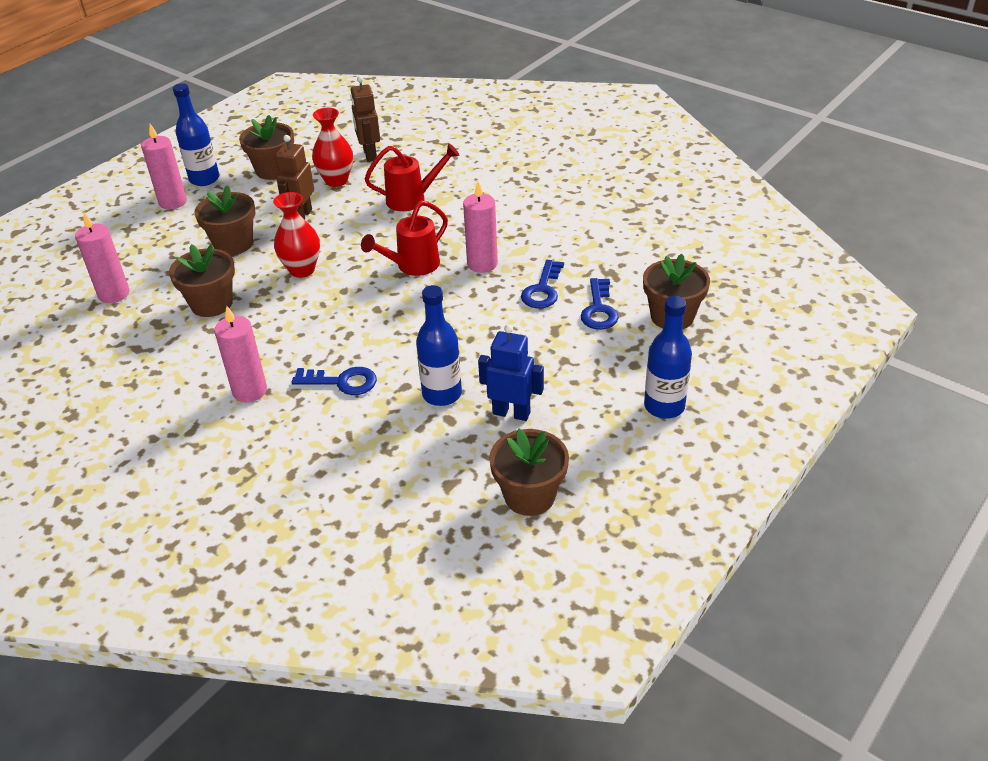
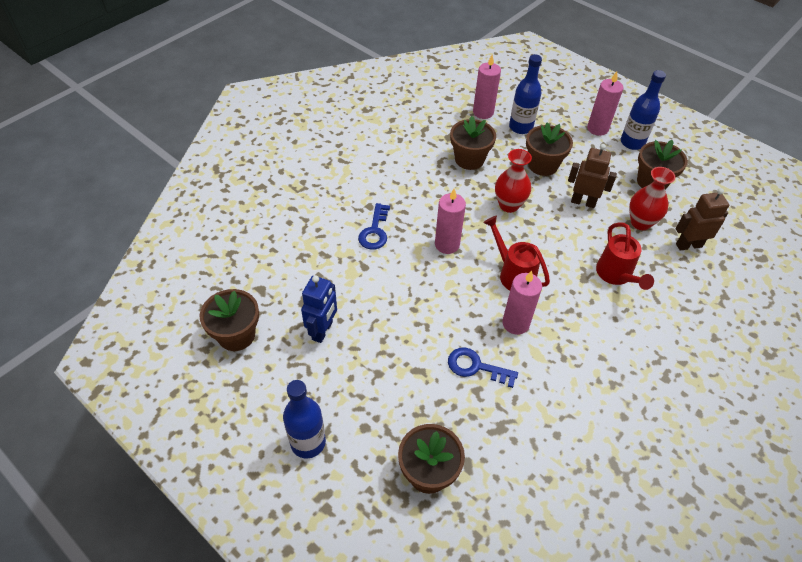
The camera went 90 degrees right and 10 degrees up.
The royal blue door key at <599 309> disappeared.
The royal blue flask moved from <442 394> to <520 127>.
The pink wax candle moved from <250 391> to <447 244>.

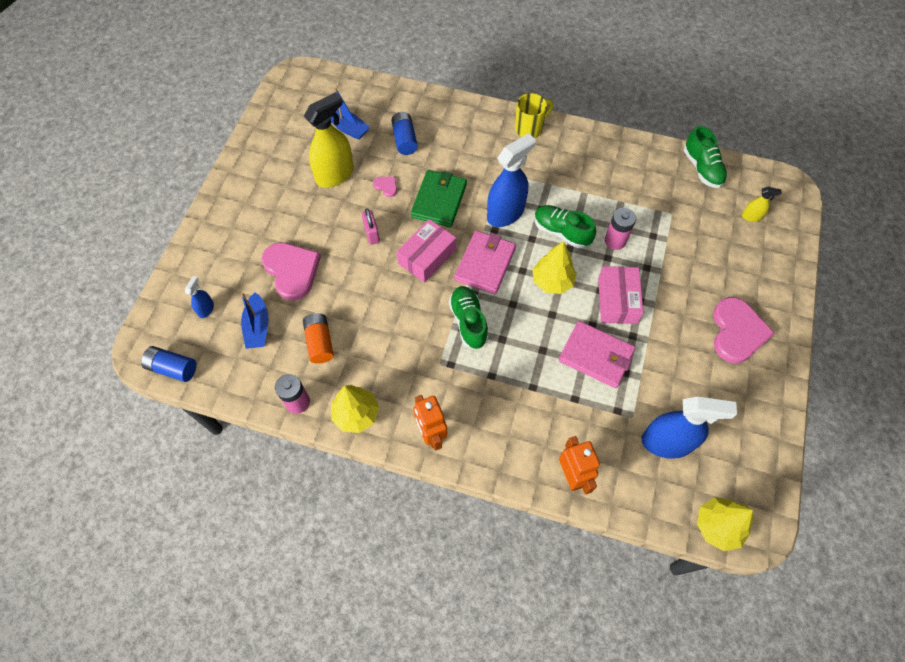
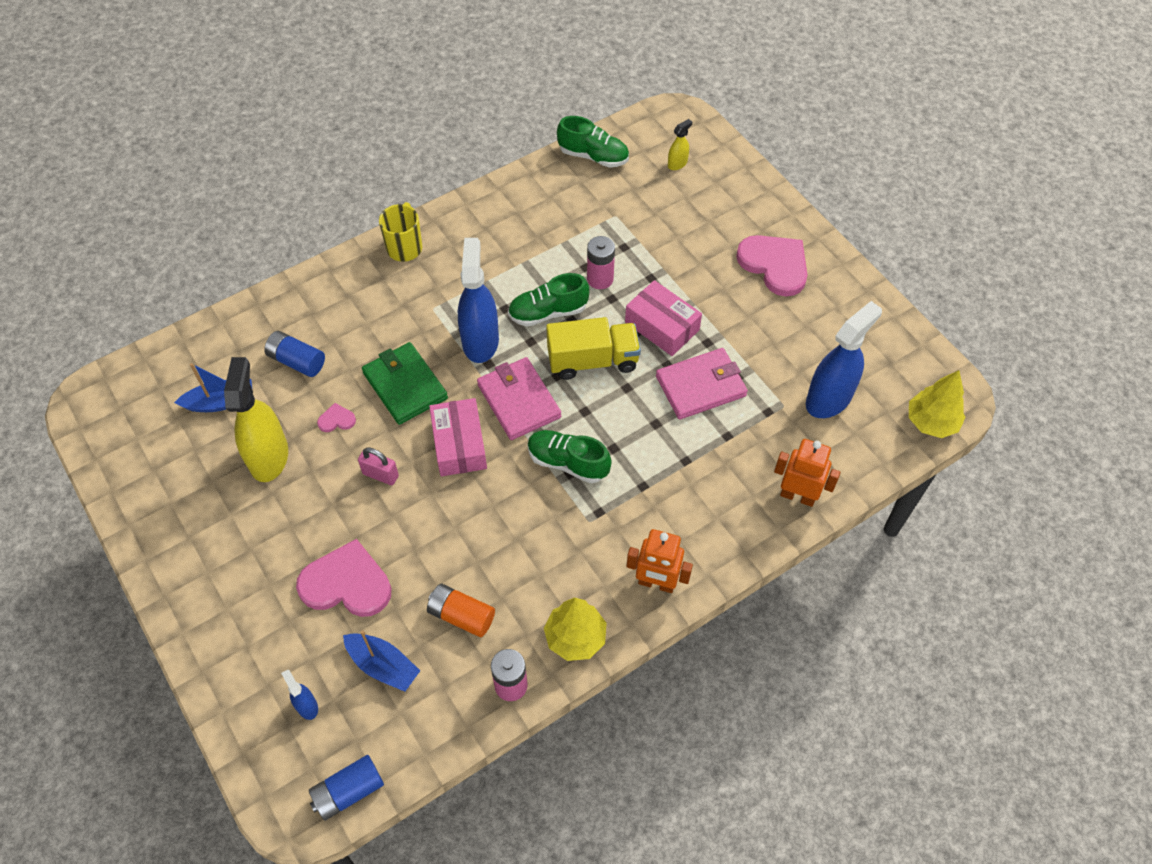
The camera went 50 degrees left and 5 degrees down.
The bright yellow toy tree at <552 281> was replaced by the bright yellow lorry at <593 360>.

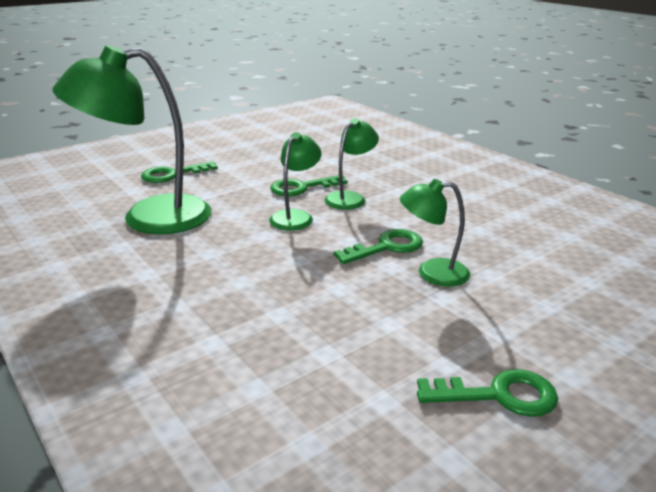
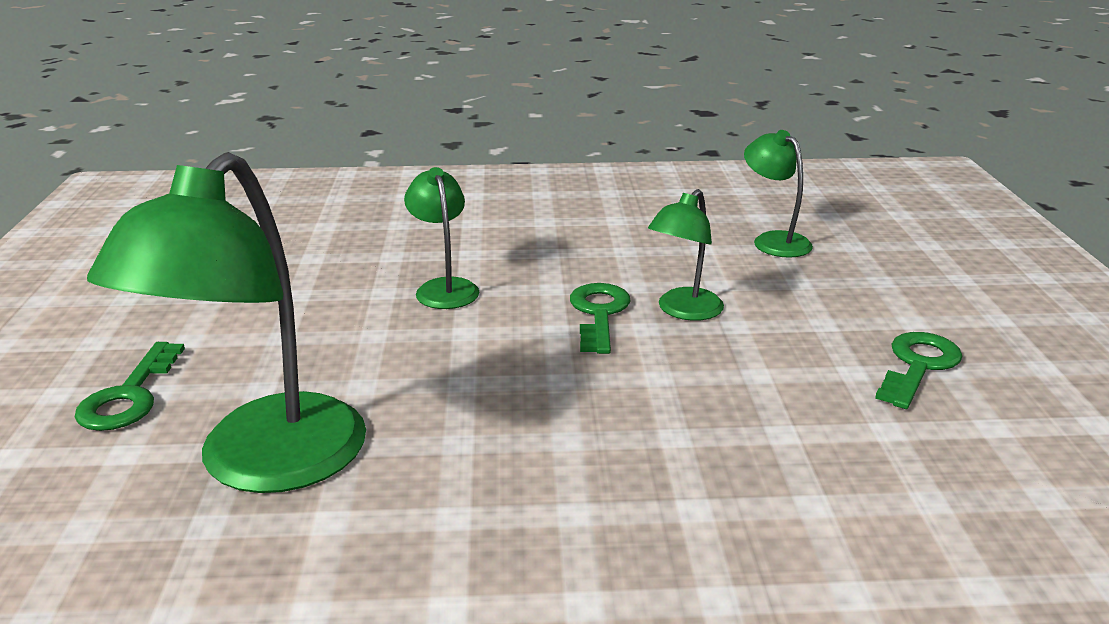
The camera went 55 degrees left and 0 degrees up.
The green reading lamp moved from <295 216> to <773 240>.
The green door key at <301 188> disappeared.

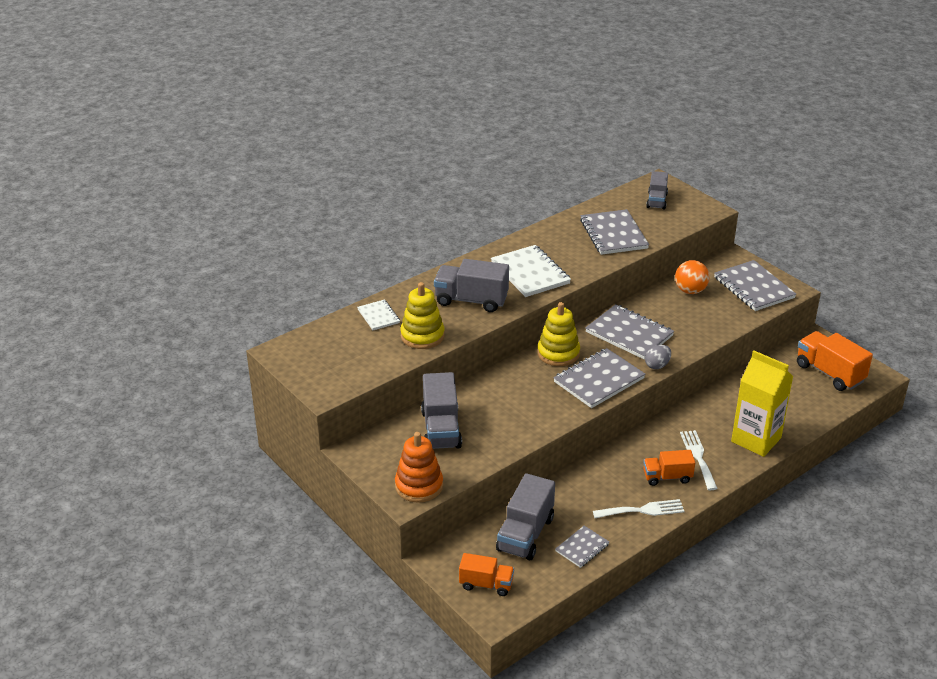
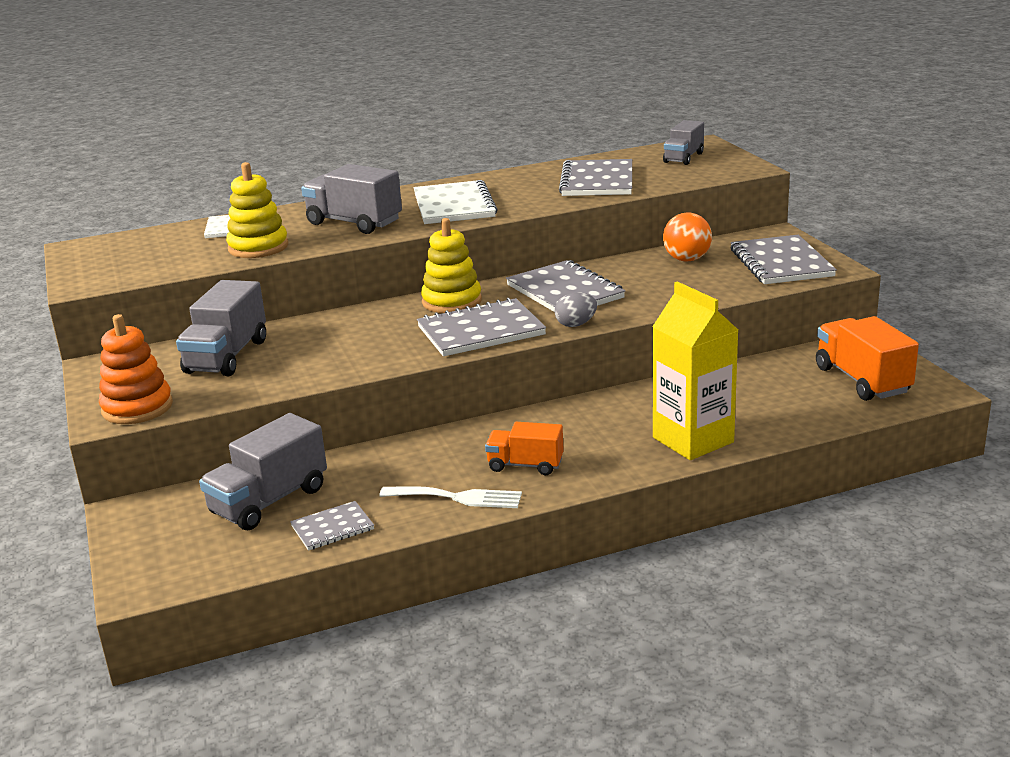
The camera went 20 degrees right and 10 degrees down.
The white fork at <698 457> disappeared.
The orange lorry at <486 584> disappeared.

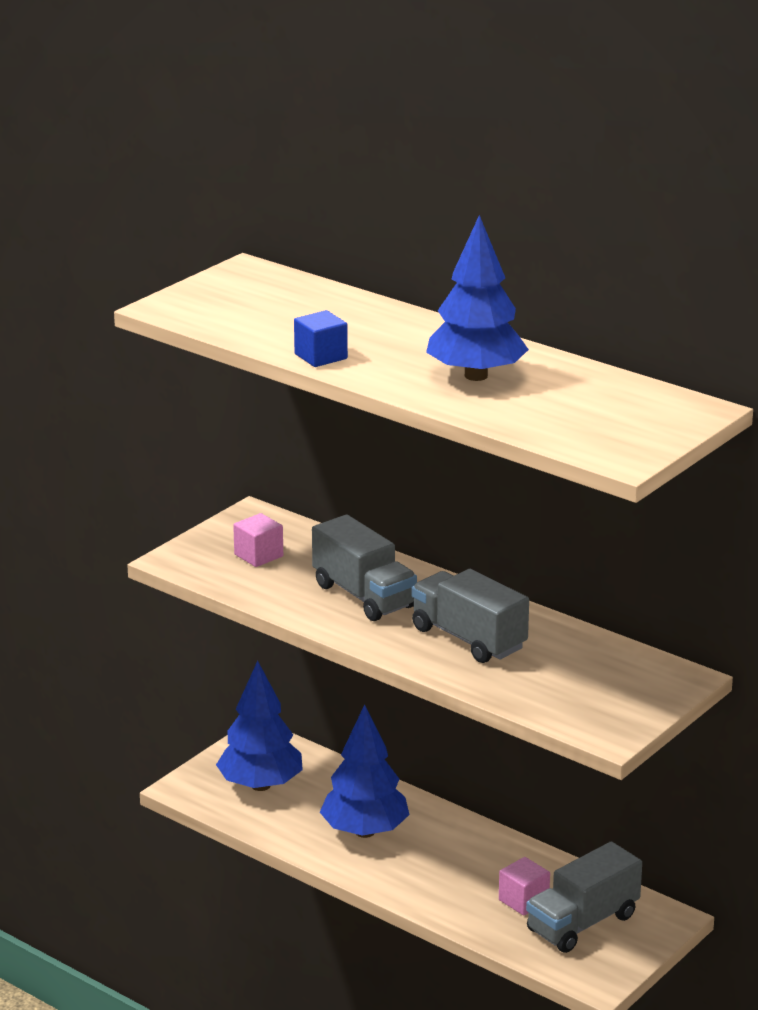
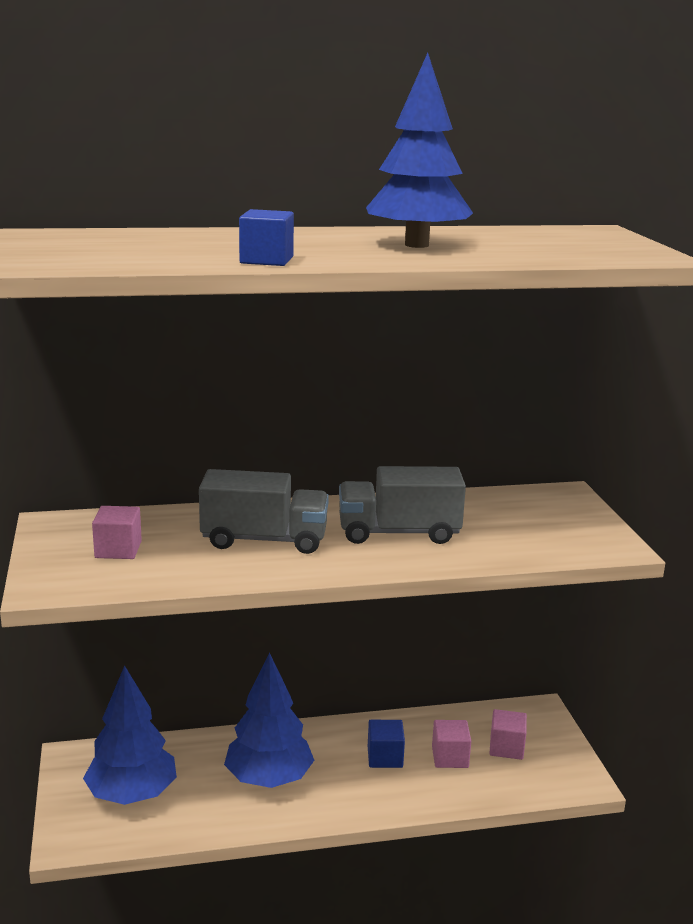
The camera went 50 degrees left and 5 degrees down.
The gray lorry at <582 923> was replaced by the pink block at <506 747>.
The royal blue block at <385 757> appeared.

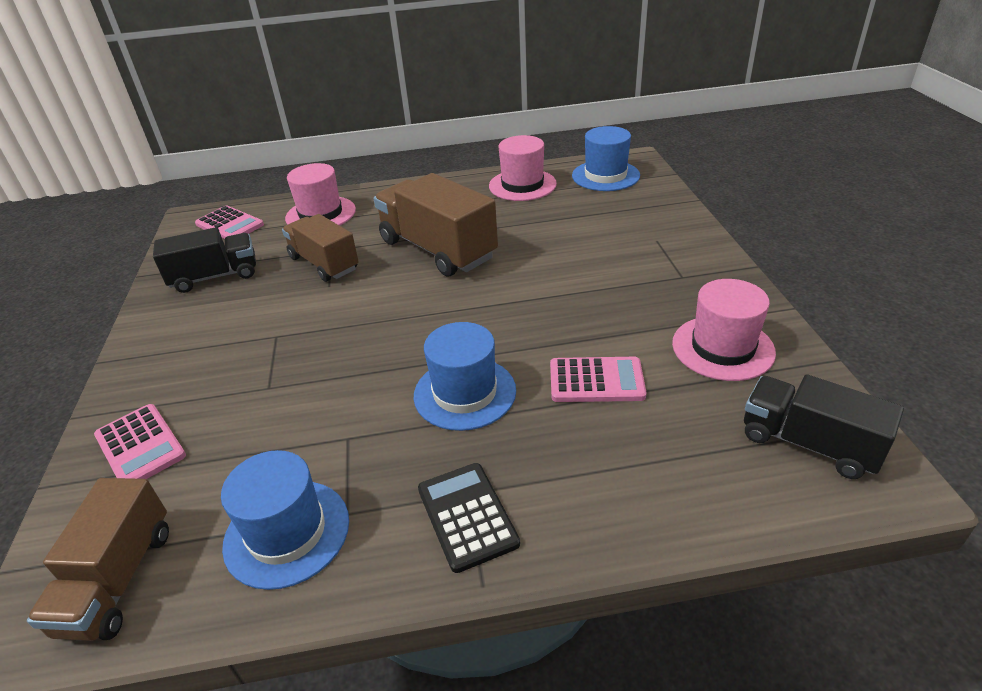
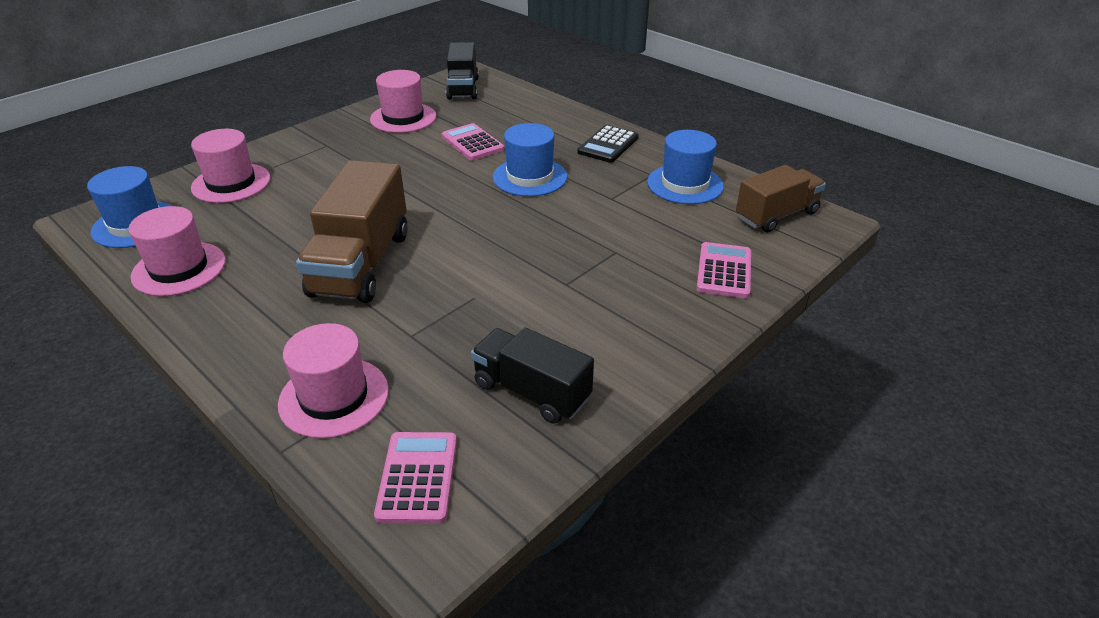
The camera went 130 degrees left and 0 degrees up.
The dark brown lorry at <324 263> disappeared.
The pink tall hat at <231 183> appeared.

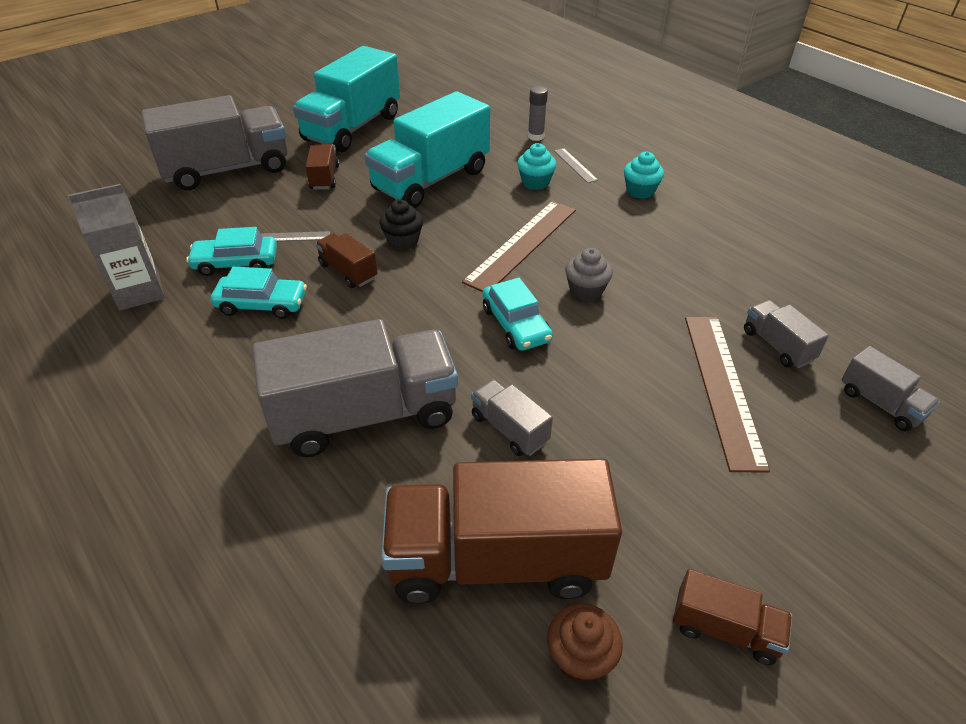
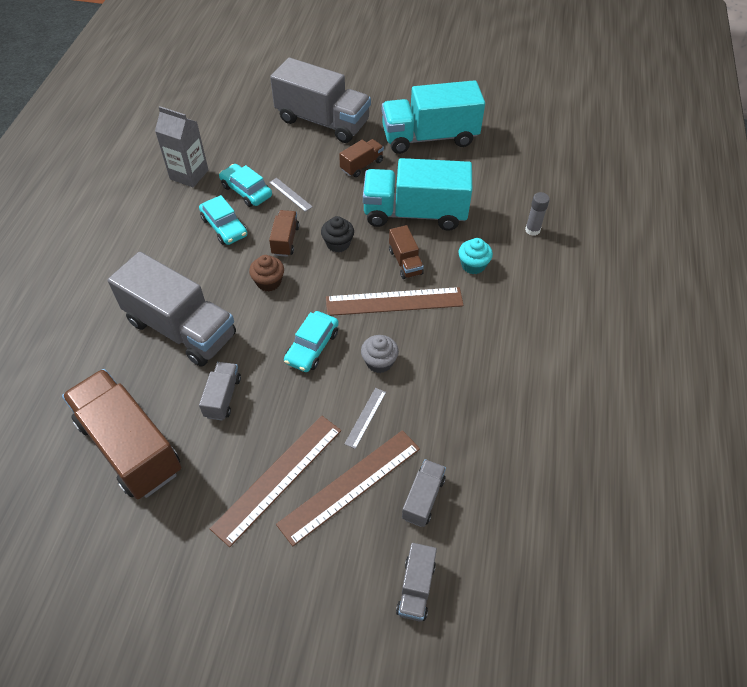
The camera went 50 degrees right and 10 degrees up.
The gray straightedge moved from <575 165> to <365 417>.
The turquoise cupcake at <640 191> disappeared.
The dark brown lorry moved from <724 629> to <405 262>.
The dark brown cupcake moved from <580 657> to <268 282>.
The dark brown straightedge at <278 478> appeared.

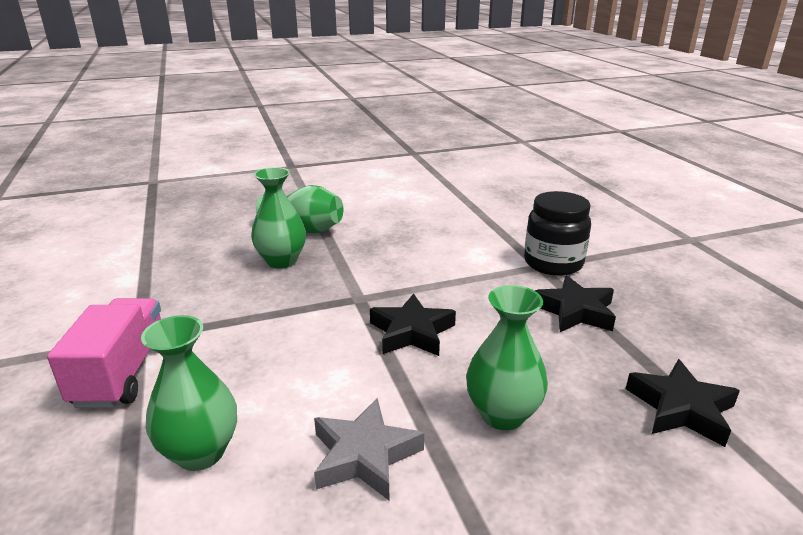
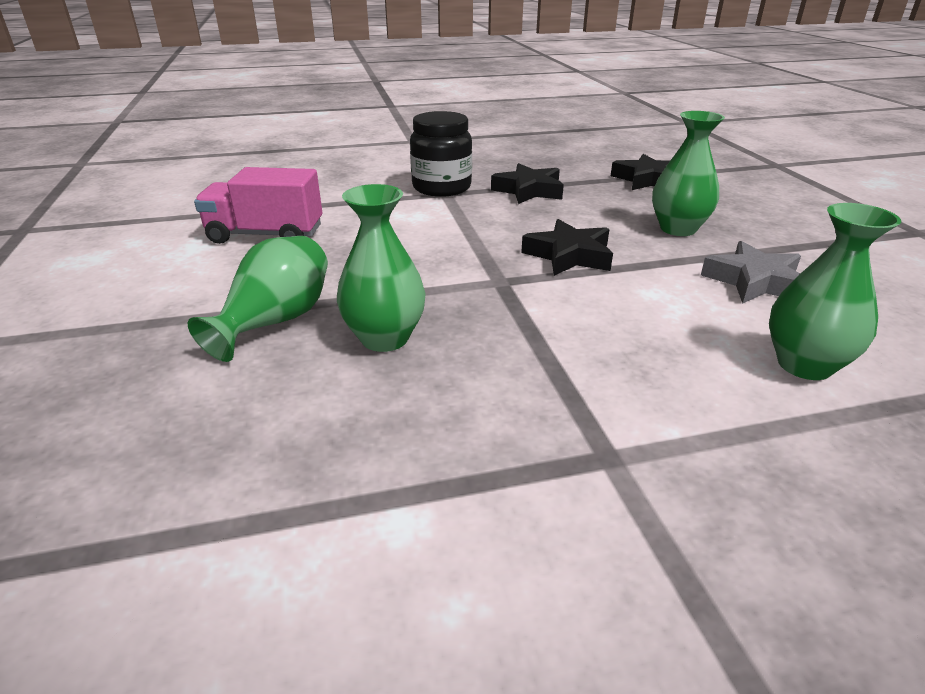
The camera went 85 degrees left and 5 degrees up.
The pink lorry moved from <122 373> to <266 235>.

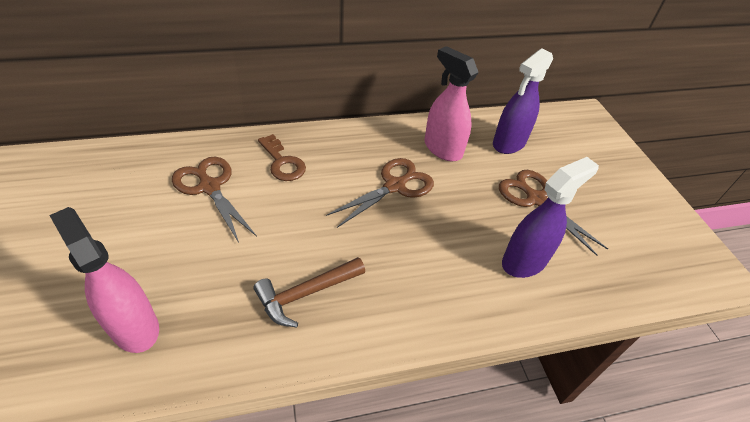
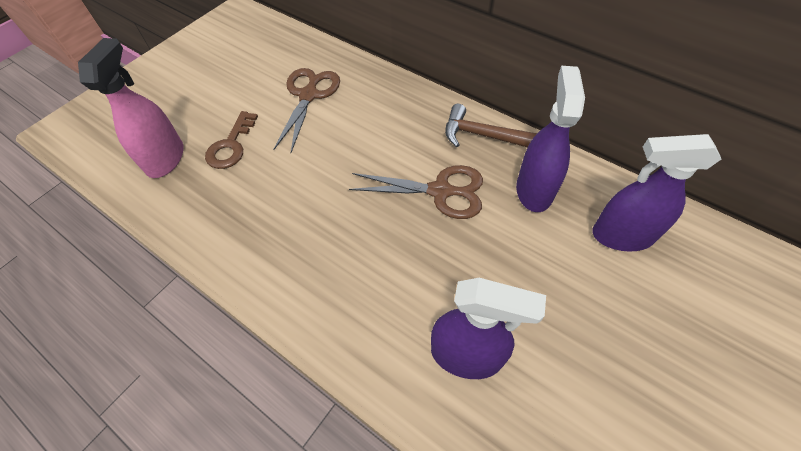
The camera went 55 degrees right and 10 degrees up.
The pink spray bottle at <442 149> became the purple spray bottle at <534 190>.
The dark brown door key moved from <282 162> to <231 145>.
The dark brown scissors at <536 199> disappeared.
The dark brown claw hammer moved from <306 294> to <483 135>.

